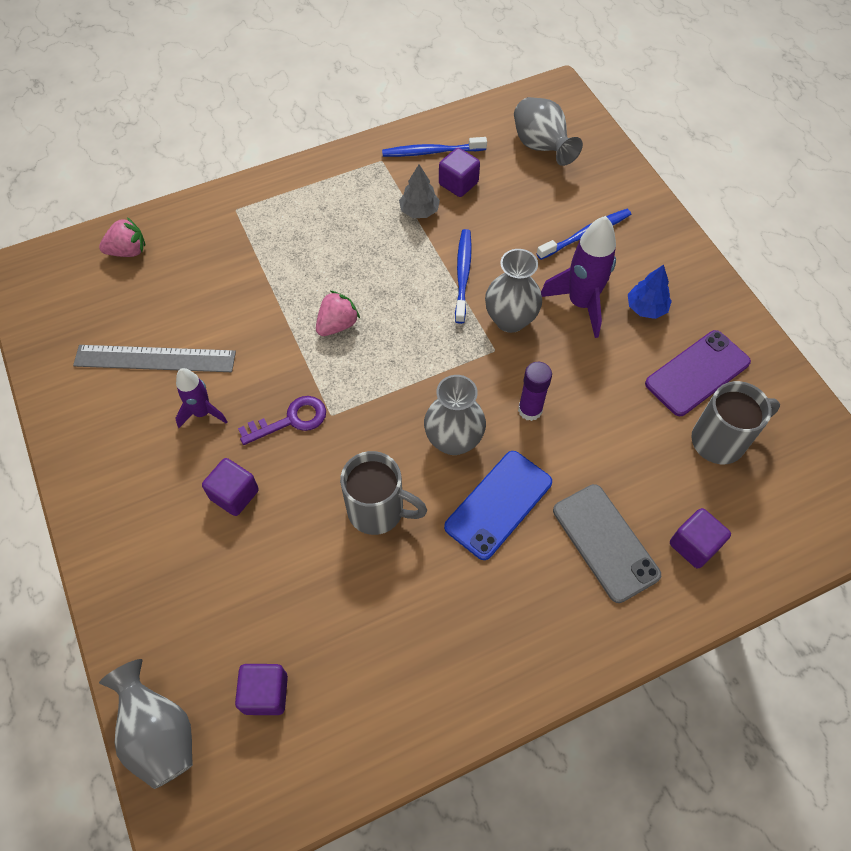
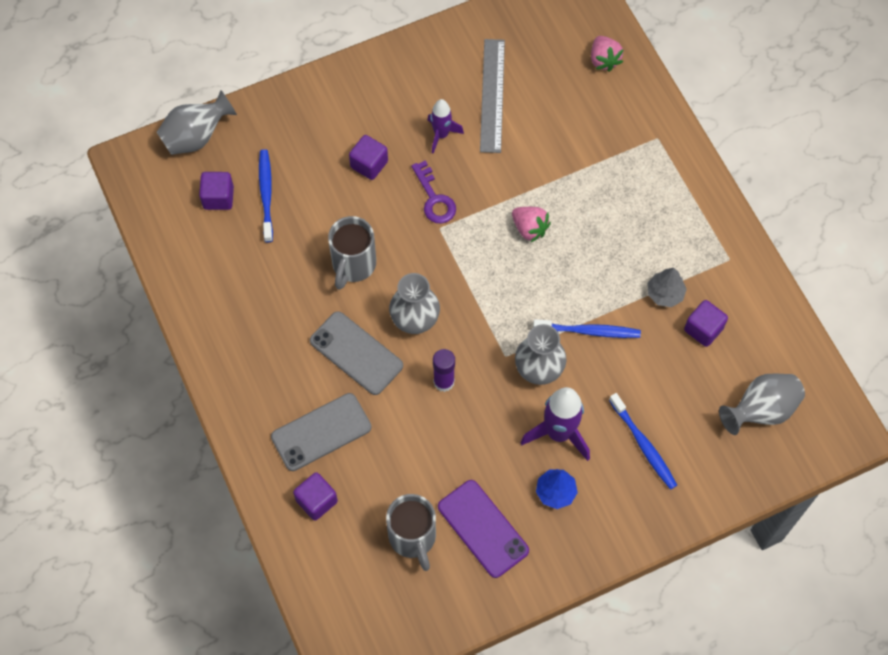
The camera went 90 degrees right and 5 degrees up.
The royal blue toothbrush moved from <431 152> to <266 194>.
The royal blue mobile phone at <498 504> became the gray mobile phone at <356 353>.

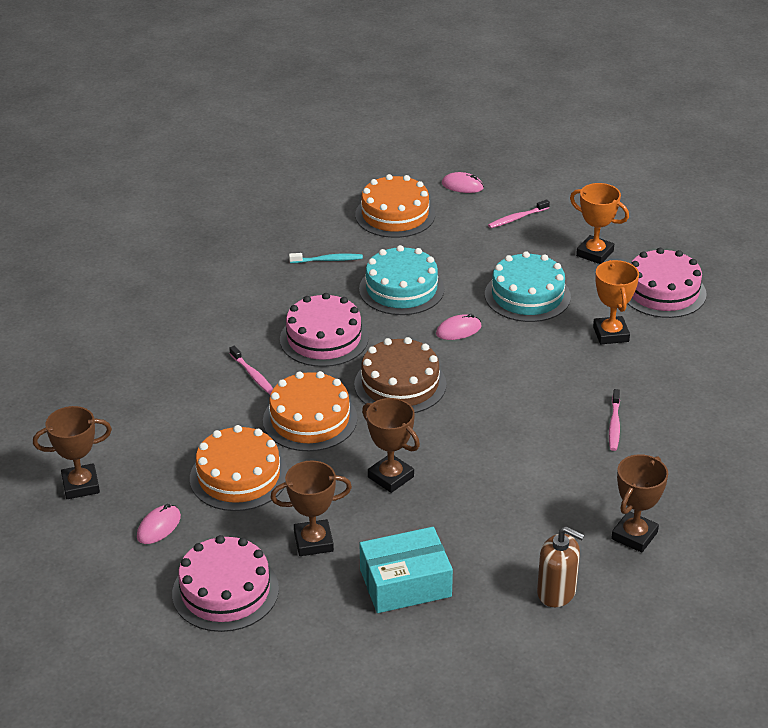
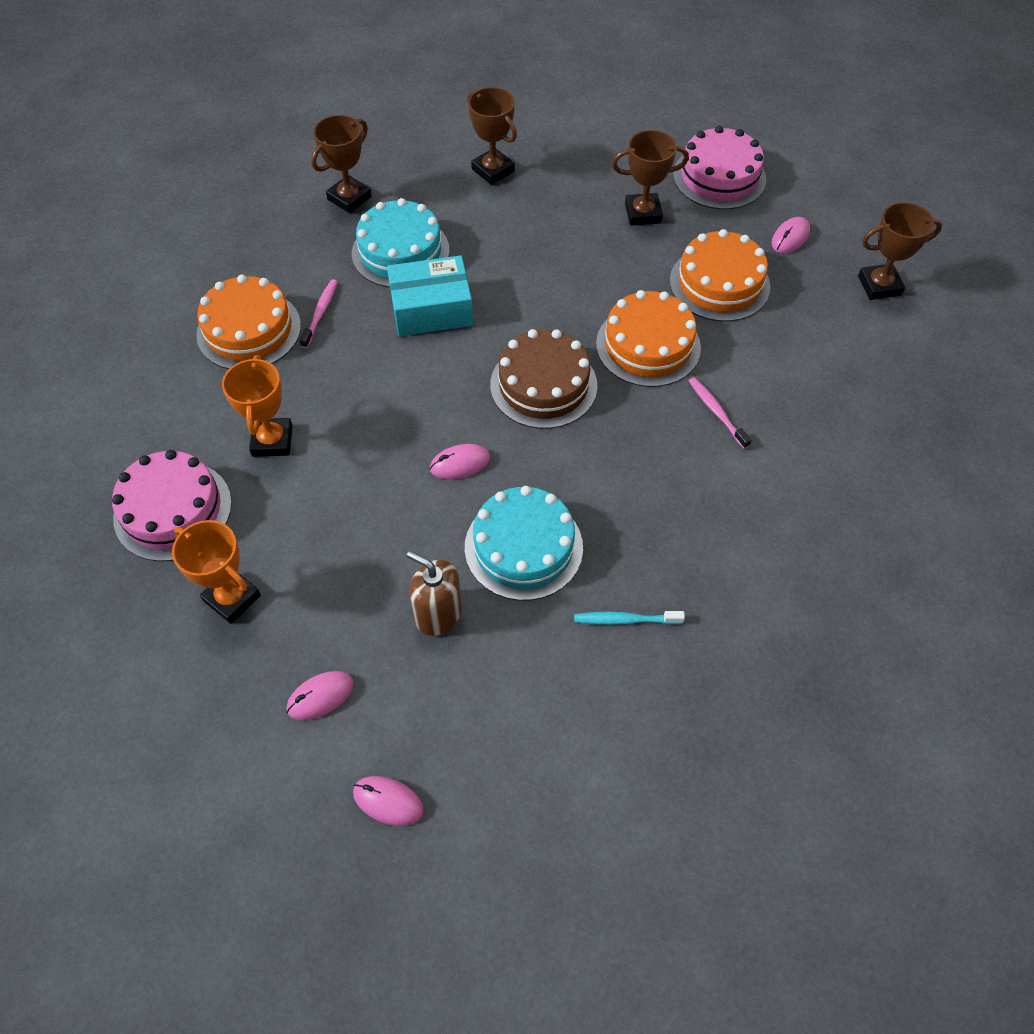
The camera went 175 degrees left and 20 degrees up.
The orange cake moved from <395 215> to <249 330>.
The pink toothbrush at <517 218> was replaced by the pink mouse at <320 696>.
The turquoise cake moved from <527 295> to <400 252>.
The pink cake at <324 338> disappeared.
The dark brown trophy moved from <390 477> to <493 170>.
The turquoise box moved from <405 583> to <431 309>.
The dark brown pump bottle moved from <556 592> to <438 613>.

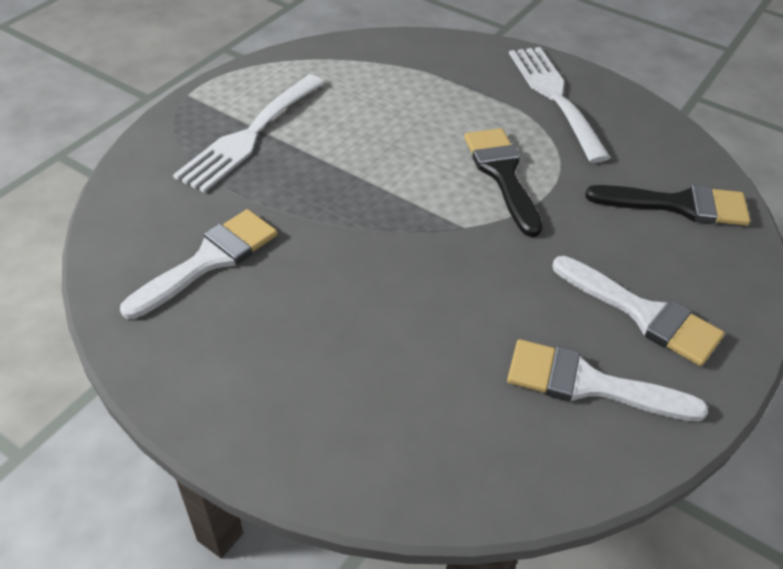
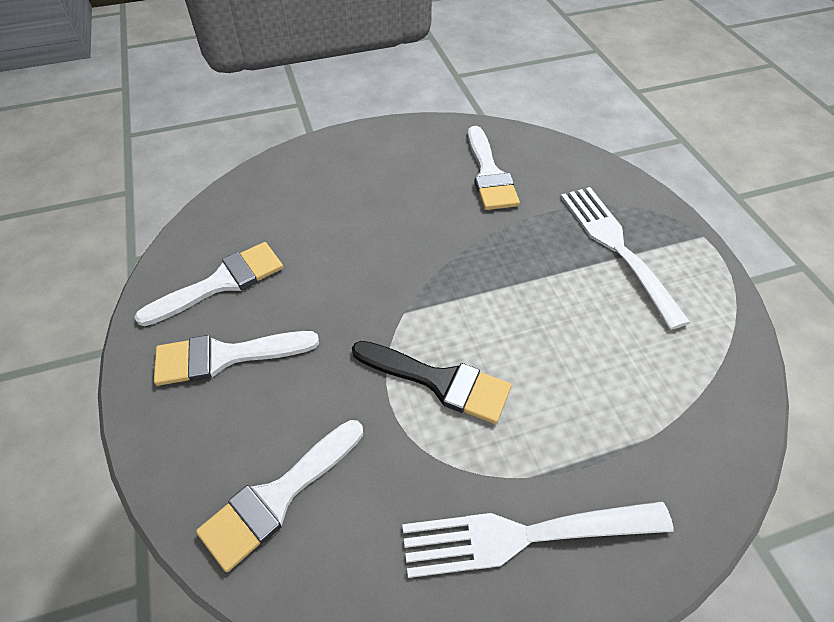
The camera went 130 degrees right and 5 degrees up.
The white fork at <554 97> turned 150 degrees clockwise.
The black paint brush at <678 205> became the white paint brush at <277 497>.

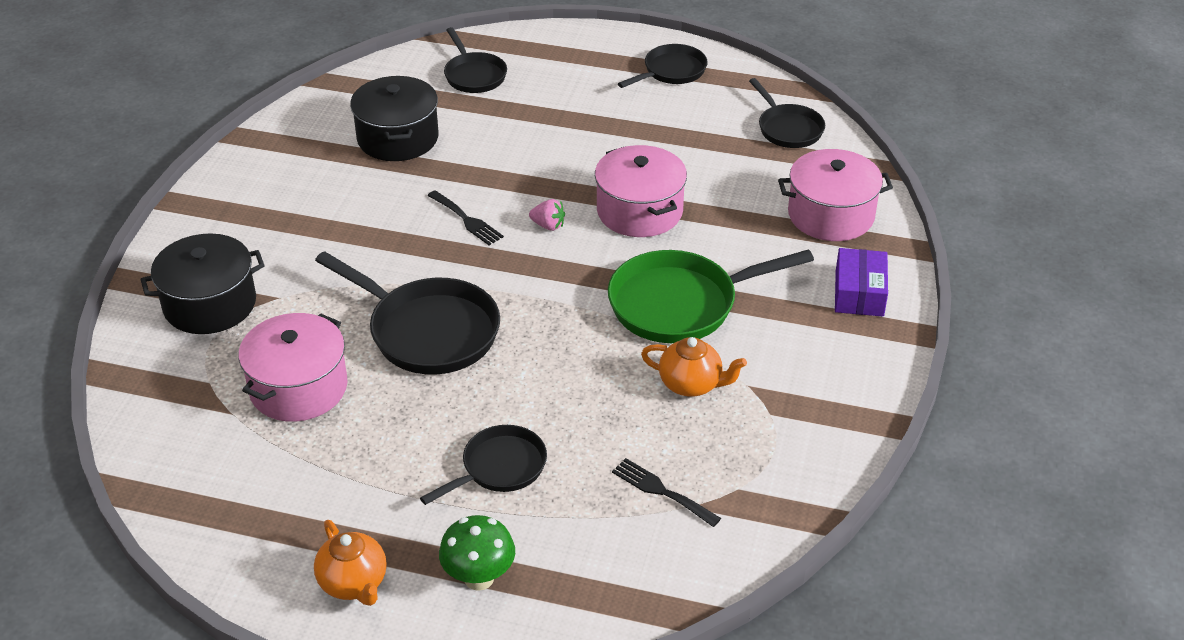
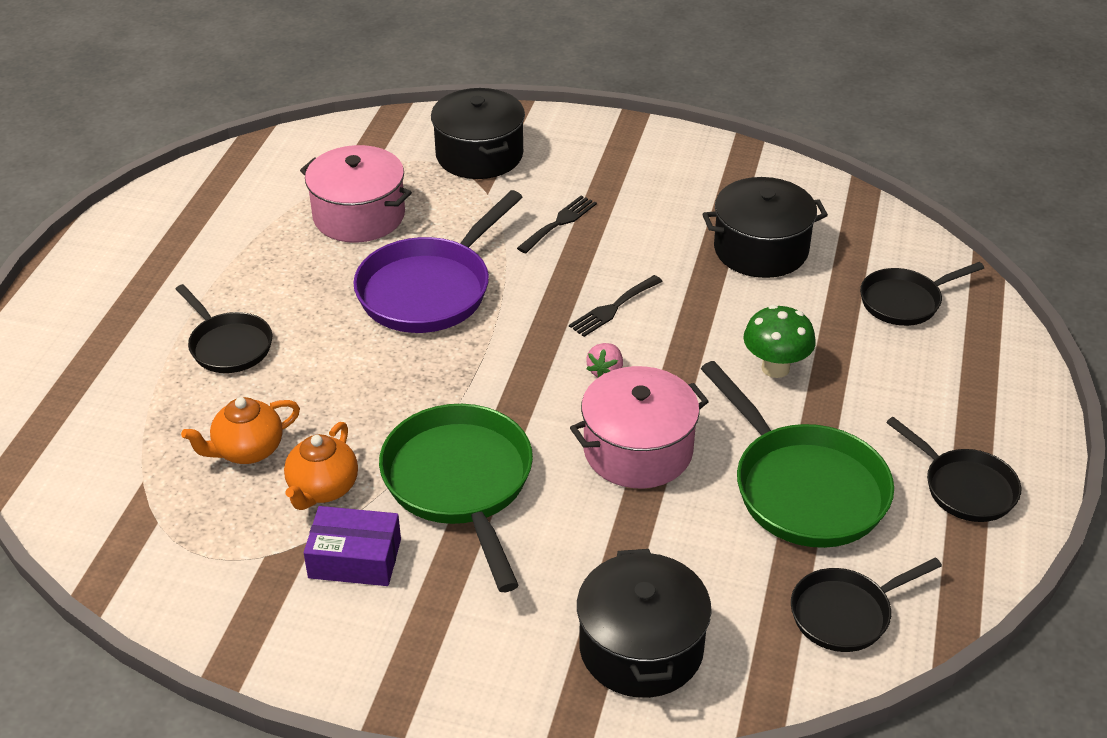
The camera went 90 degrees right and 0 degrees up.
The pink pot at <831 215> became the black pot at <641 648>.
The purple box moved from <859 293> to <355 558>.
The black pan at <427 331> became the purple pan at <429 289>.
The black fork moved from <661 491> to <559 222>.
The green mushroom moved from <479 578> to <775 368>.
The orange teapot moved from <353 583> to <248 450>.
The green pan at <803 488> appeared.

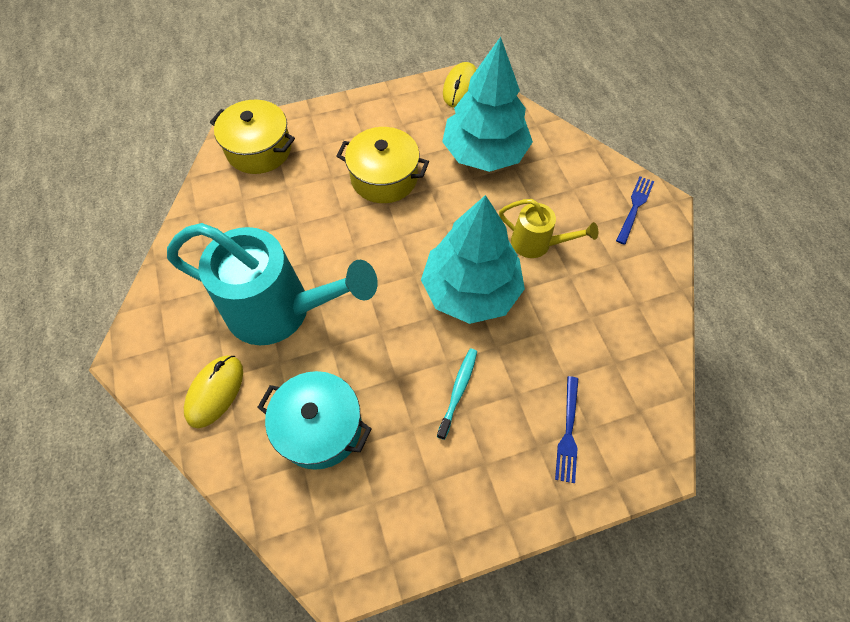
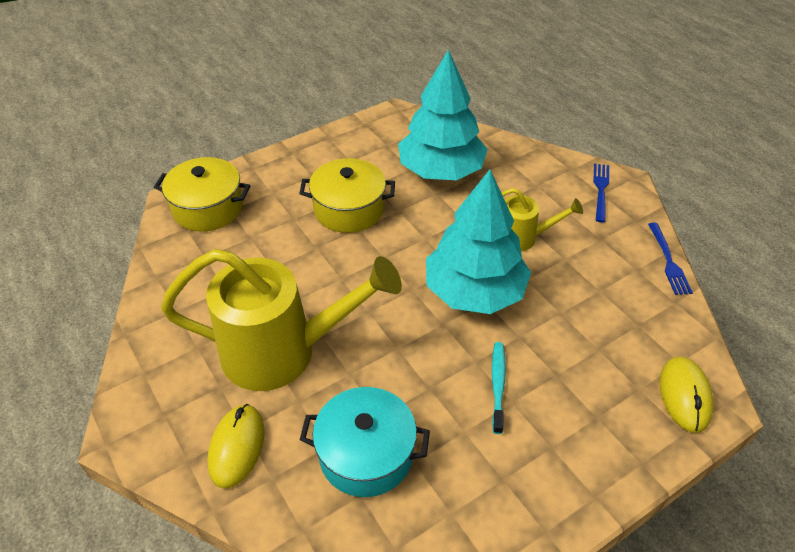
The camera went 15 degrees left and 15 degrees down.
The bright yellow mouse moved from <460 88> to <684 396>.
The turquoise watering can at <280 310> became the bright yellow watering can at <283 352>.
The royal blue fork moved from <568 432> to <668 261>.

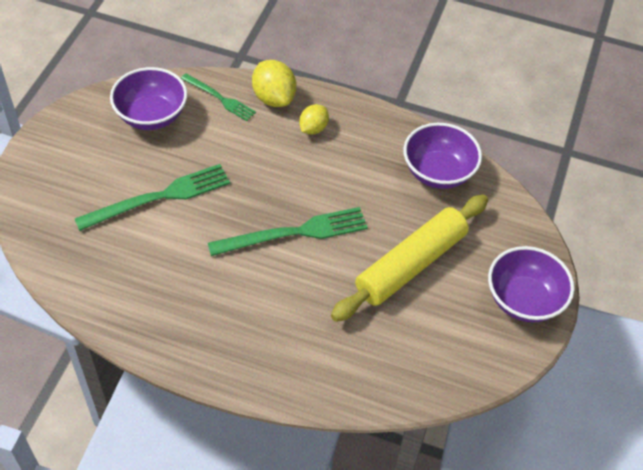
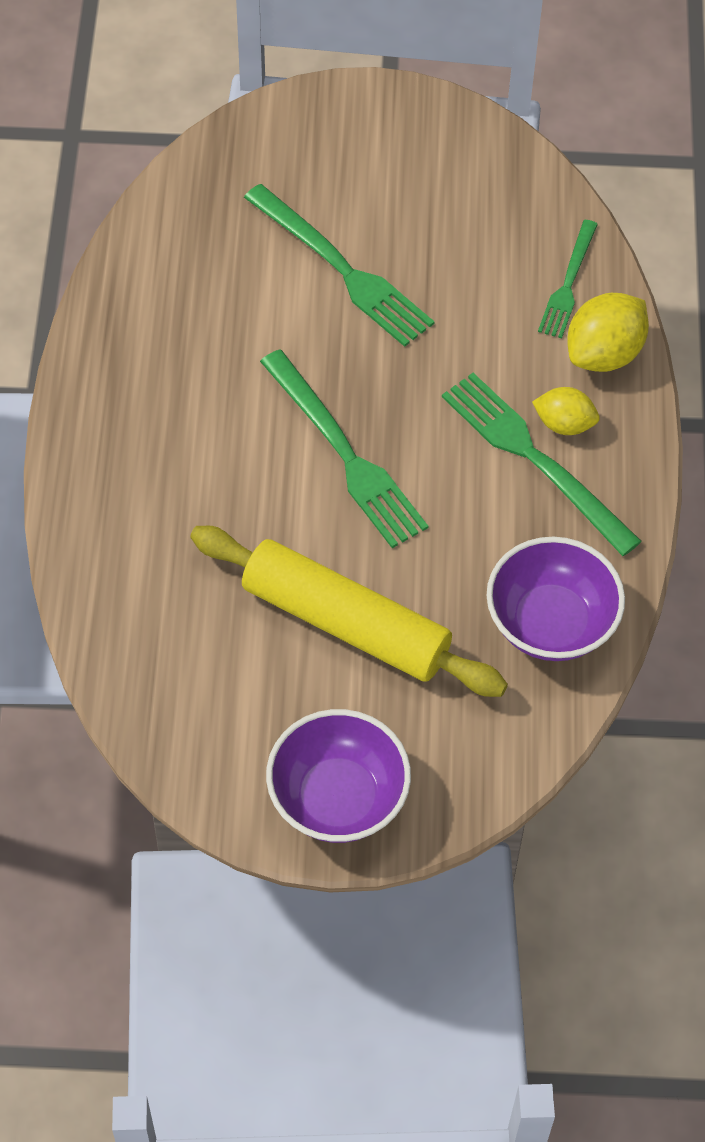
The camera went 75 degrees right and 5 degrees up.
The purple deep dish at <151 116> disappeared.
The green fork at <535 459> appeared.

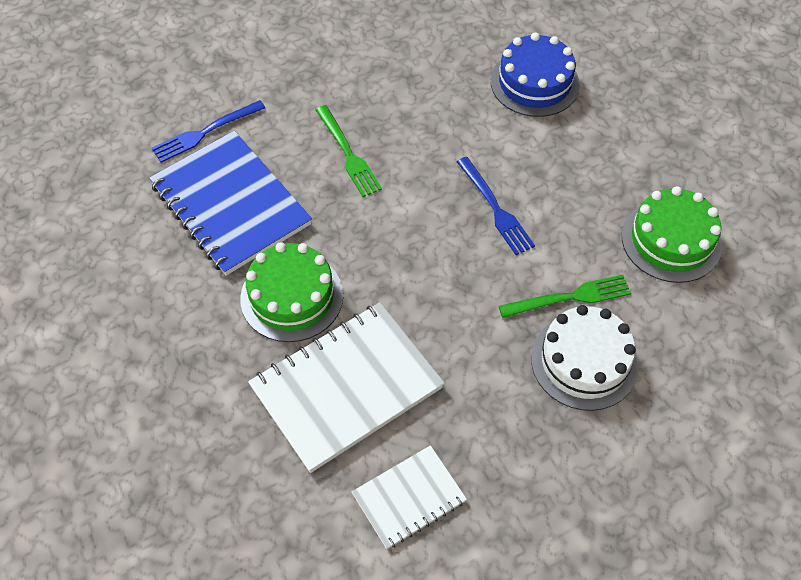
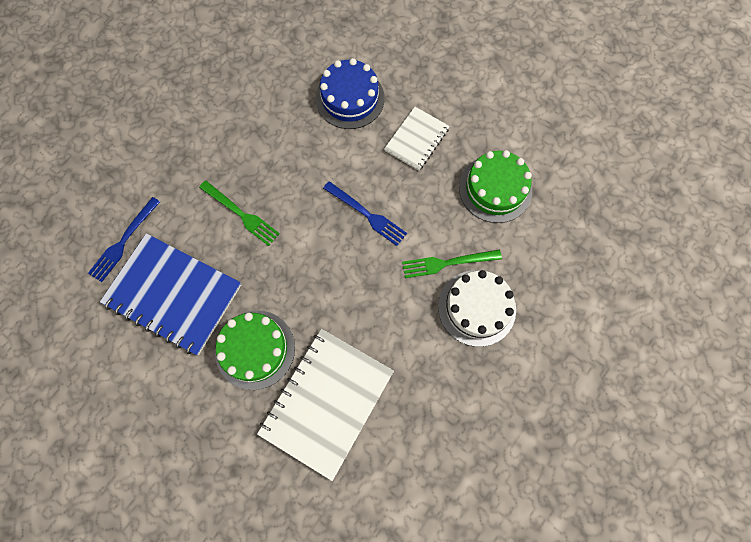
The camera went 25 degrees left and 15 degrees up.
The green fork at <570 297> turned 150 degrees counterclockwise.
The white notebook moved from <409 498> to <416 139>.

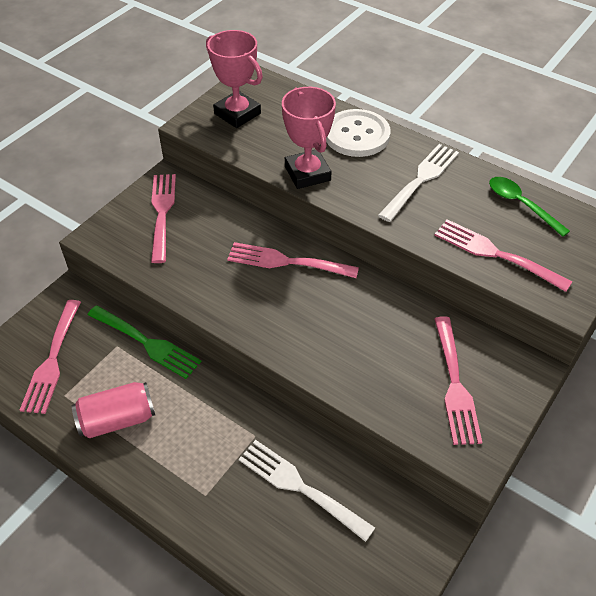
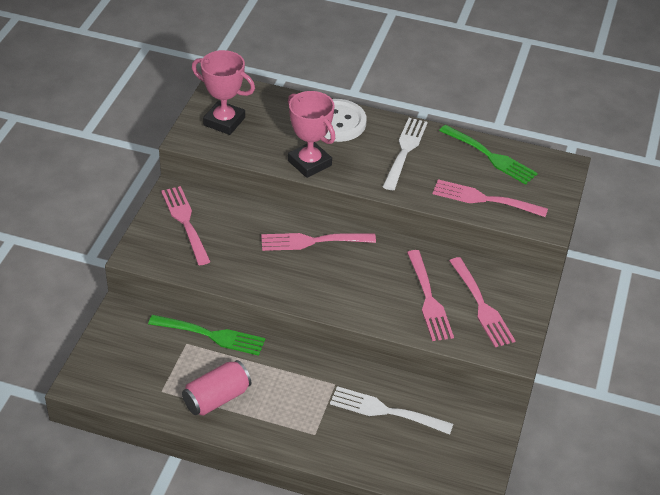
The camera went 20 degrees left and 5 degrees down.
The green tablespoon at <521 204> was replaced by the green fork at <491 156>.
The pink fork moved from <52 360> to <429 299>.

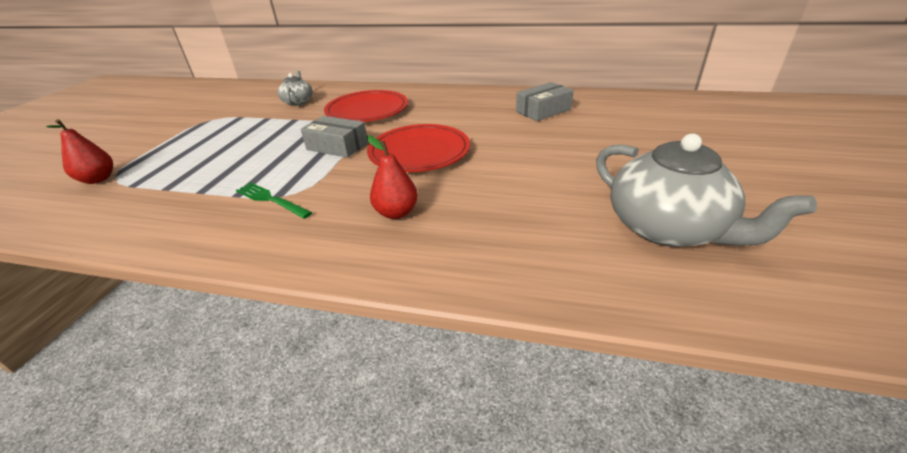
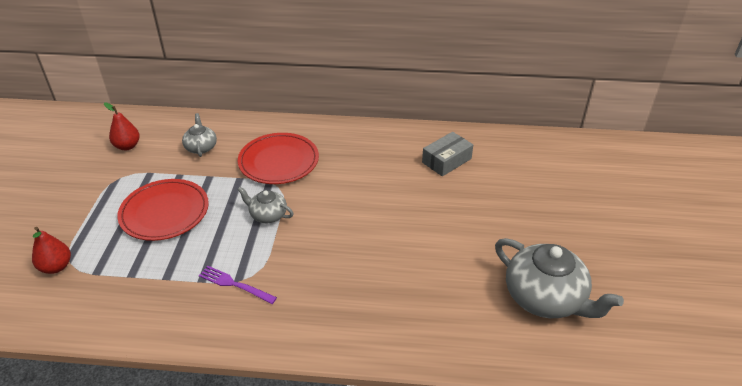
The camera went 10 degrees left and 5 degrees up.
The gray box at <337 146> was replaced by the gray teapot at <267 215>.
The crimson dinner plate moved from <419 152> to <164 212>.
The crimson toy pear moved from <396 213> to <127 146>.
The green fork at <271 200> became the purple fork at <234 284>.

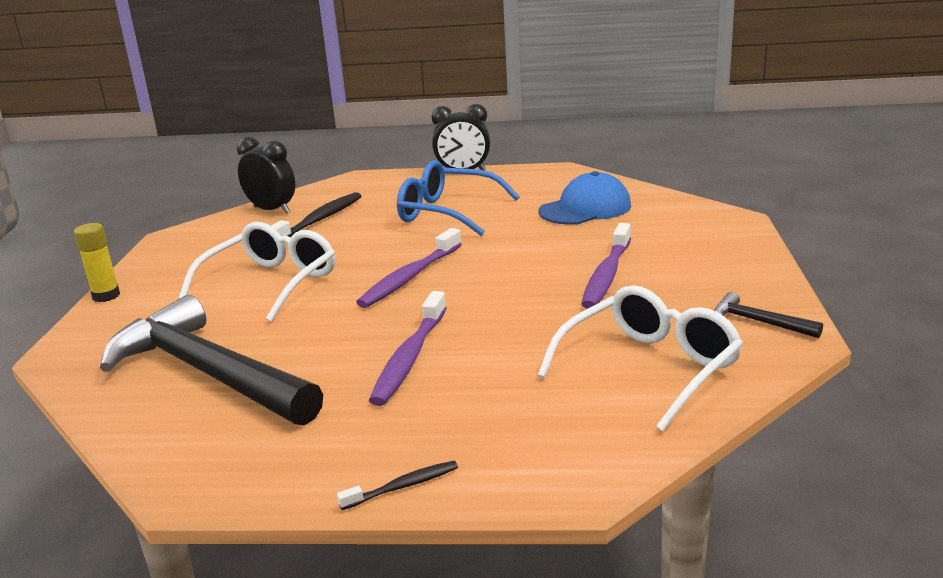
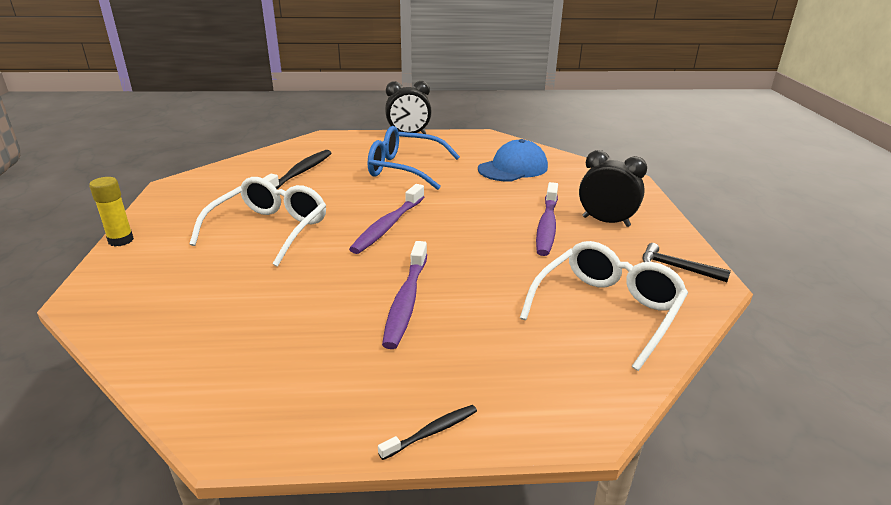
The camera went 10 degrees left and 5 degrees up.
The black clock moved from <272 210> to <606 221>.
The black claw hammer at <208 373> disappeared.

